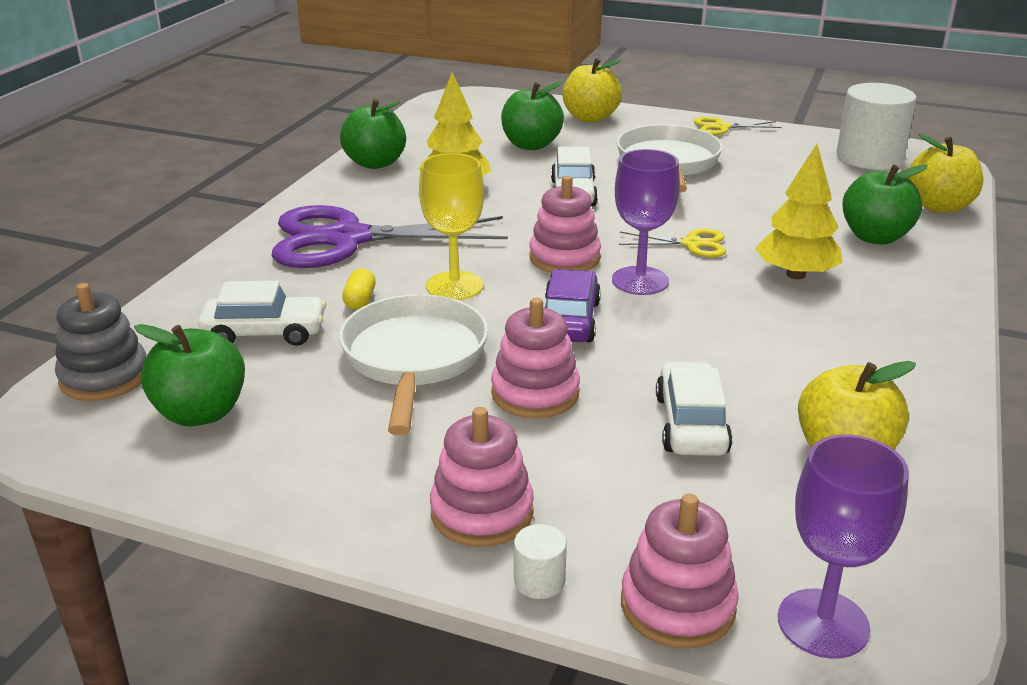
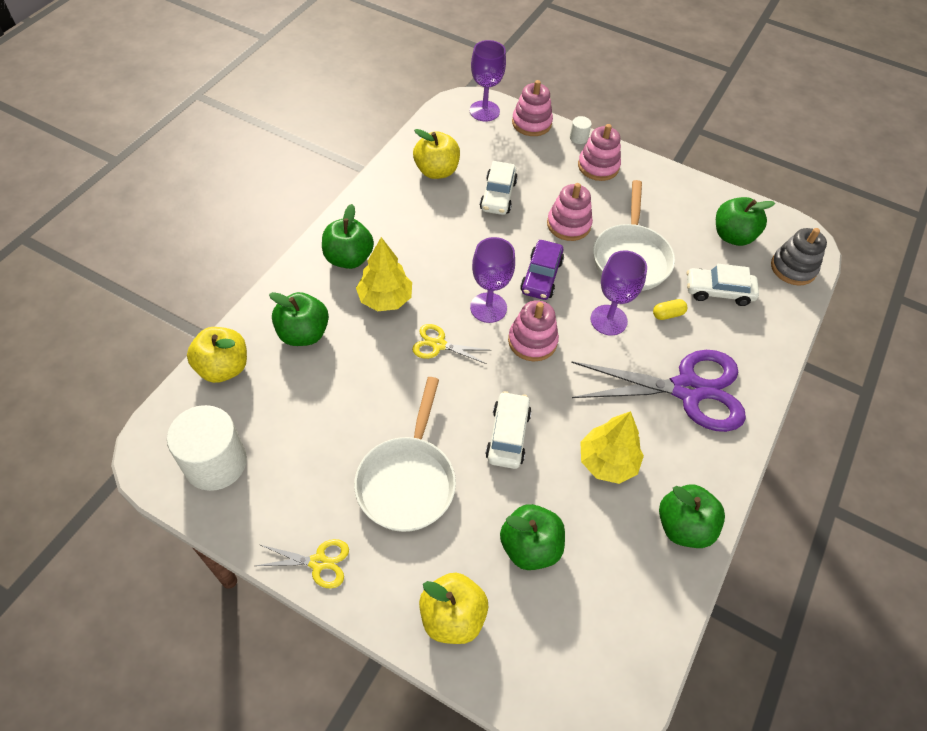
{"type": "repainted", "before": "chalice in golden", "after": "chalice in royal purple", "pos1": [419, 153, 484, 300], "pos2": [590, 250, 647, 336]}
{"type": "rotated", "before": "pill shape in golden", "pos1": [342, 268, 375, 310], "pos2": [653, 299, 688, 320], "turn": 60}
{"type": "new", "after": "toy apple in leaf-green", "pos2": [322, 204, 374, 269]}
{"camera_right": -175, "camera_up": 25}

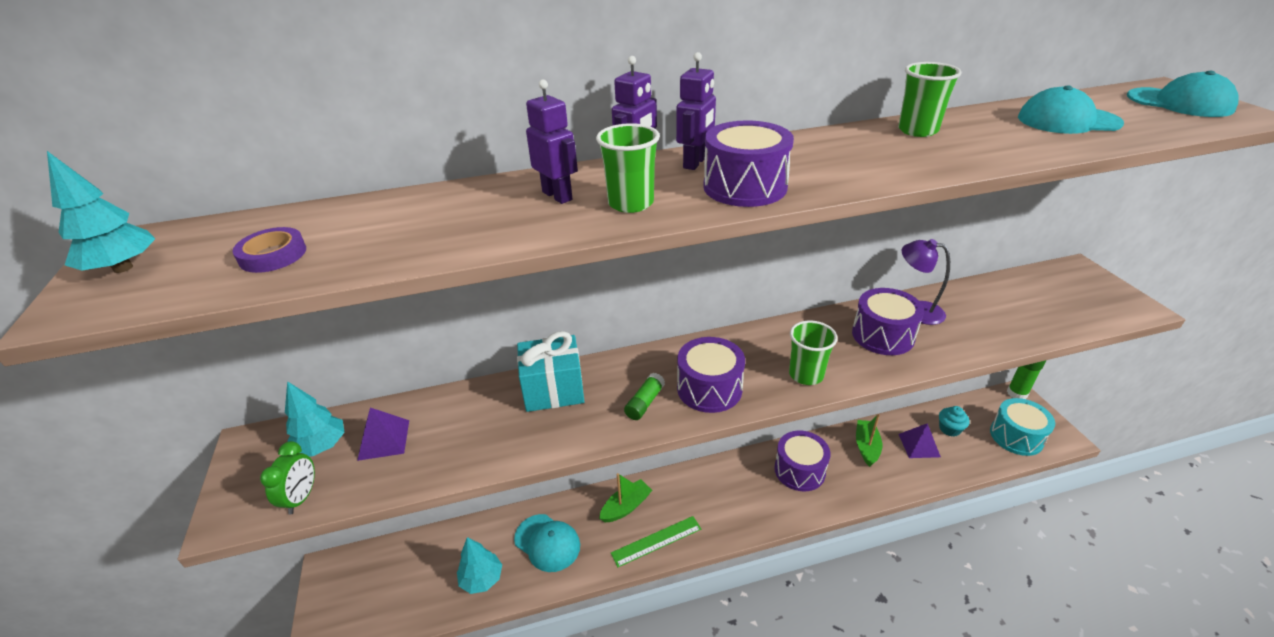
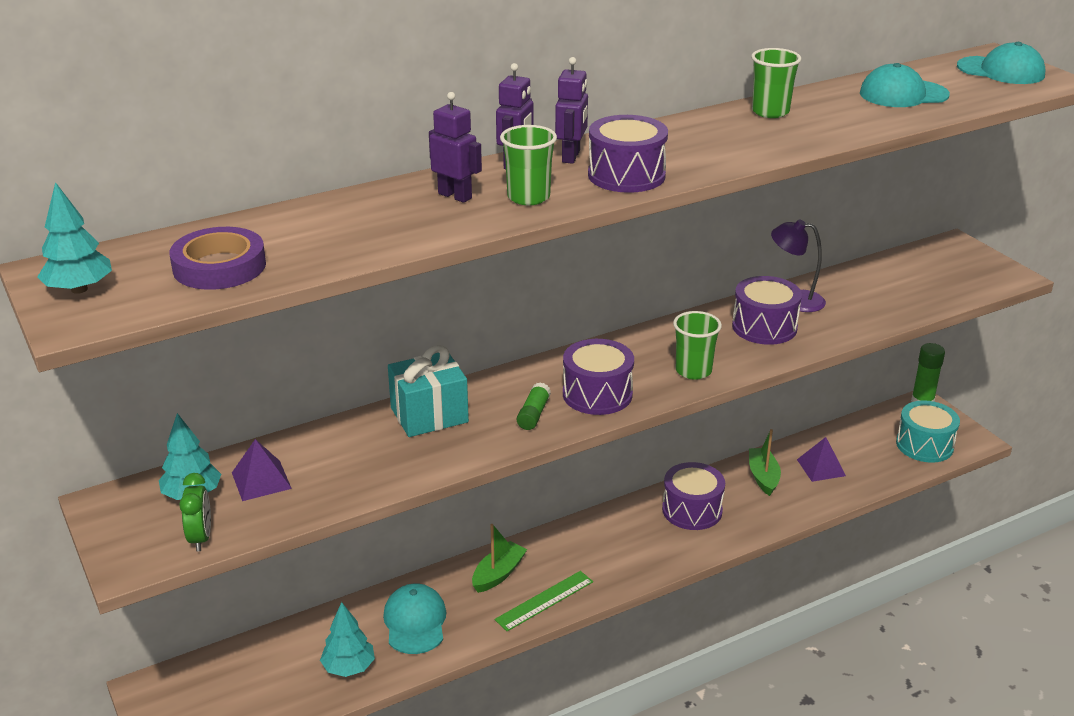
{"type": "scaled", "before": "tape in royal purple", "pos1": [233, 227, 306, 273], "pos2": [169, 227, 266, 290], "scale": 1.57}
{"type": "gone", "before": "fairy cake in teal", "pos1": [939, 406, 970, 437]}
{"type": "rotated", "before": "baseball cap in teal", "pos1": [514, 514, 580, 572], "pos2": [383, 583, 446, 654], "turn": -120}
{"camera_right": -15, "camera_up": -5}

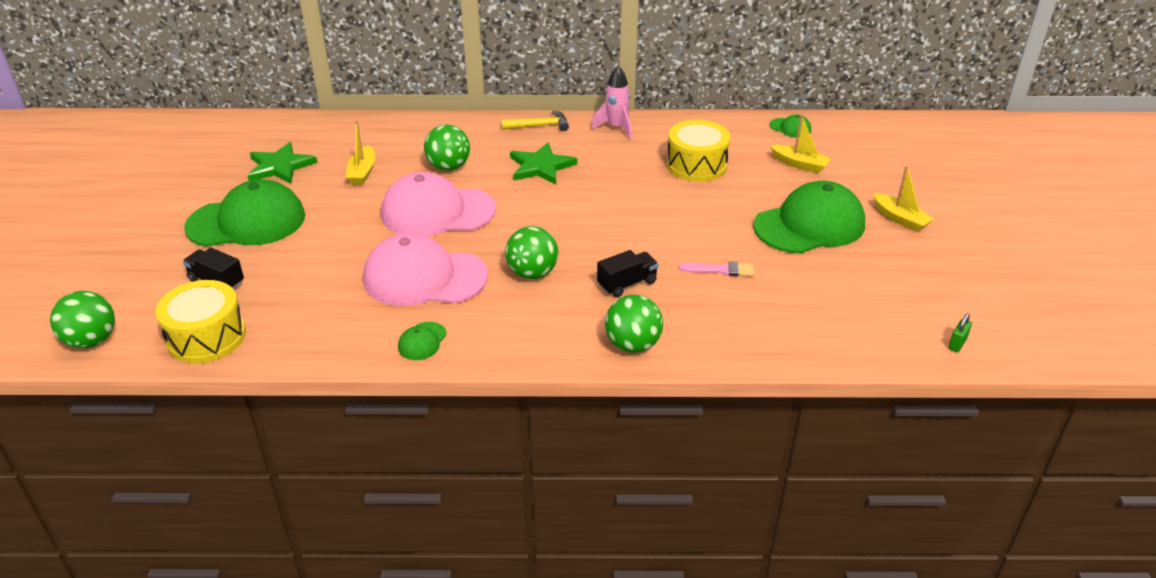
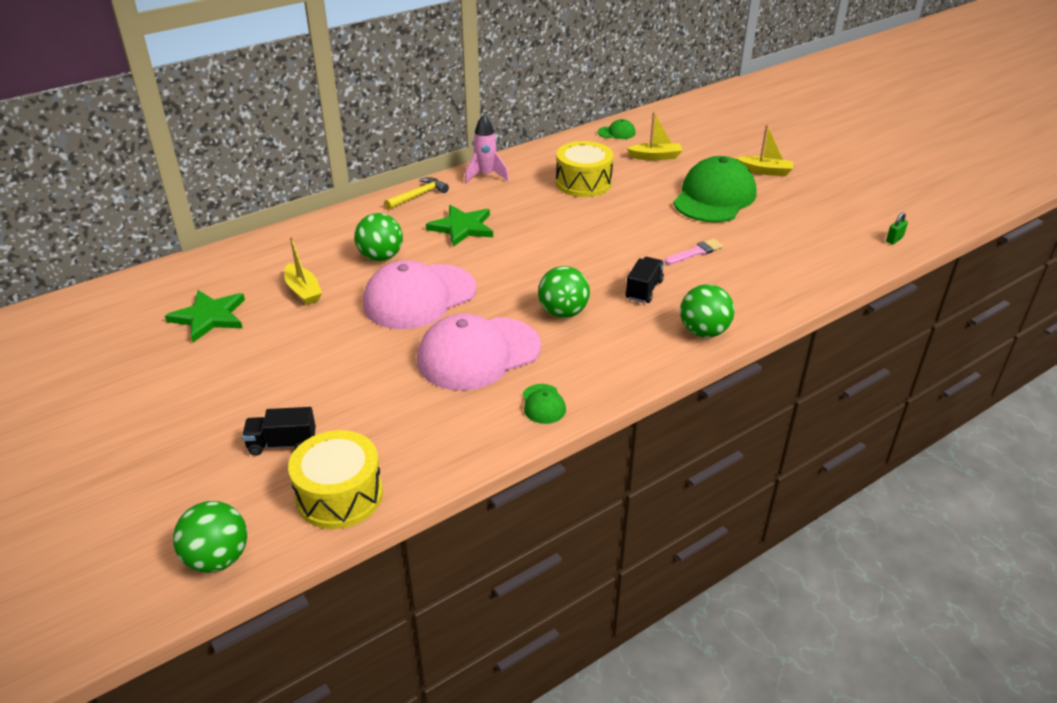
{"type": "gone", "before": "baseball cap in leaf-green", "pos1": [184, 179, 305, 247]}
{"type": "rotated", "before": "lock in leaf-green", "pos1": [948, 313, 972, 352], "pos2": [886, 212, 908, 244], "turn": 45}
{"camera_right": -35, "camera_up": 0}

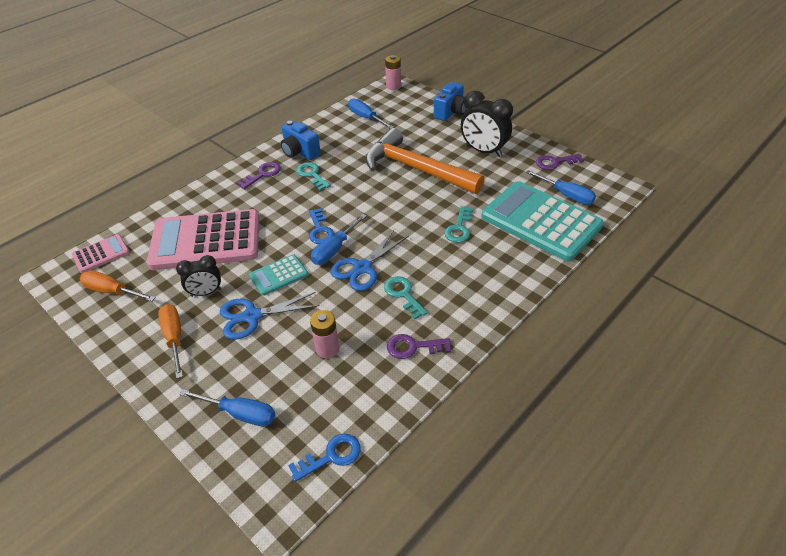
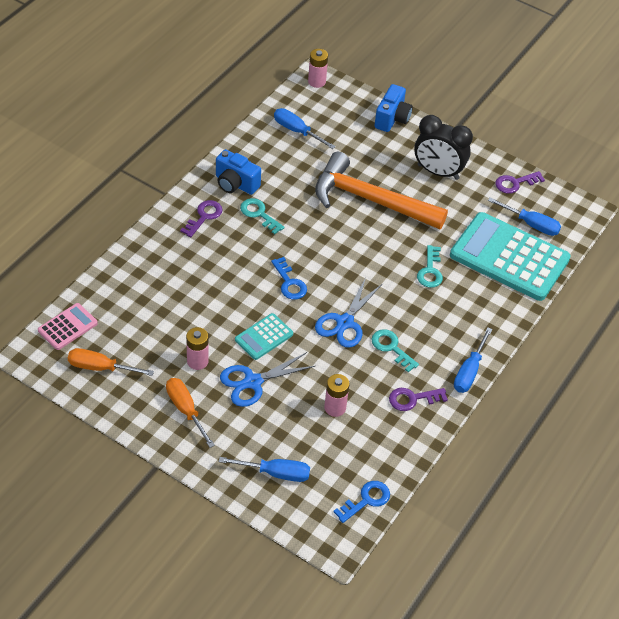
{"type": "gone", "before": "adding machine in rosy", "pos1": [147, 209, 259, 270]}
{"type": "shifted", "before": "flat screwdriver in cobalt", "pos1": [311, 214, 367, 265], "pos2": [454, 327, 492, 393]}
{"type": "swapped", "before": "alarm clock in black", "after": "AA battery in rosy", "pos1": [176, 255, 221, 297], "pos2": [186, 327, 209, 370]}
{"camera_right": -15, "camera_up": 5}

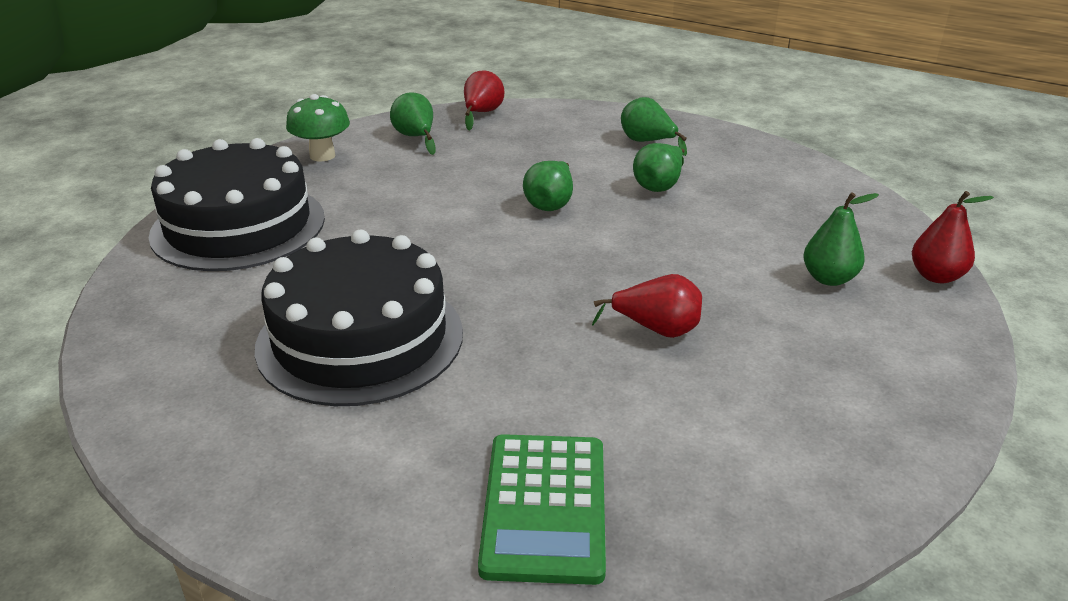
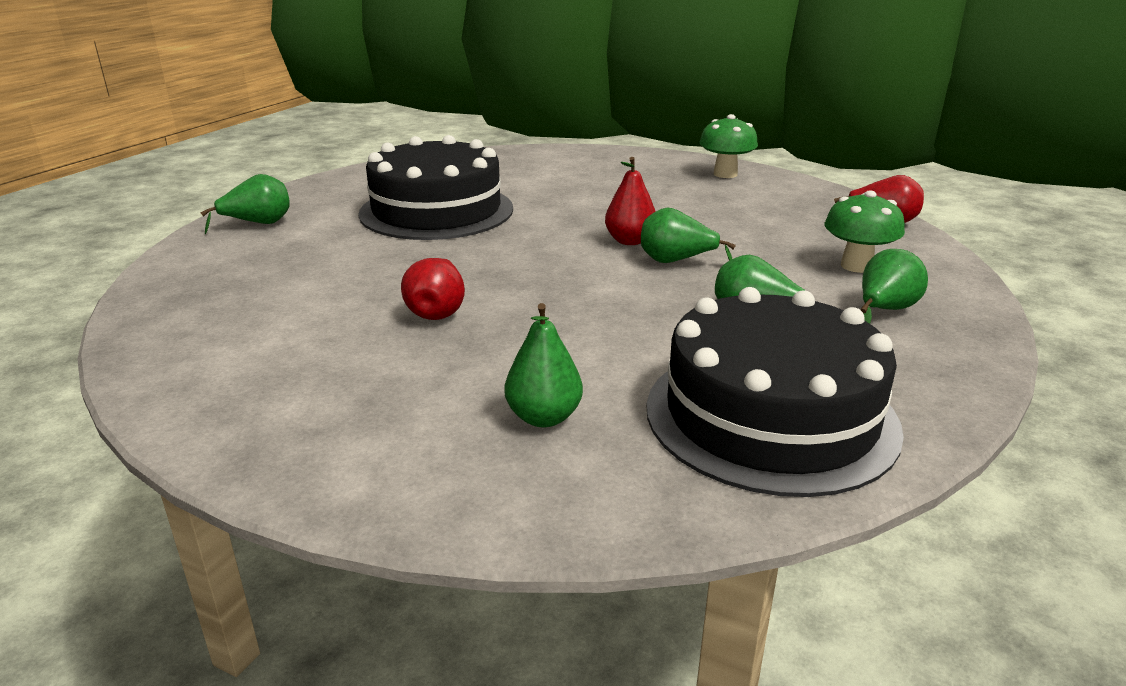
{"type": "shifted", "before": "pear fruit in leaf-green", "pos1": [390, 92, 435, 155], "pos2": [201, 174, 290, 234]}
{"type": "shifted", "before": "gateau in black", "pos1": [149, 138, 325, 271], "pos2": [646, 287, 904, 497]}
{"type": "shifted", "before": "pear fruit in scarlet", "pos1": [912, 191, 994, 283], "pos2": [605, 157, 656, 245]}
{"type": "gone", "before": "adding machine in leaf-green", "pos1": [478, 434, 606, 585]}
{"type": "new", "after": "toadstool in leaf-green", "pos2": [825, 190, 905, 273]}
{"camera_right": 85, "camera_up": -5}

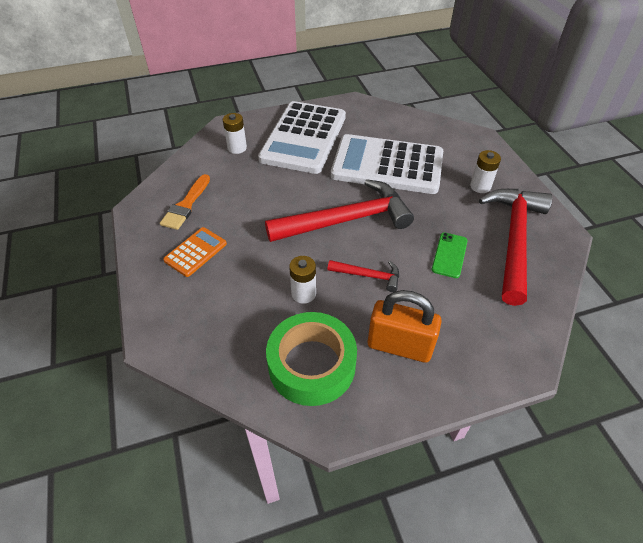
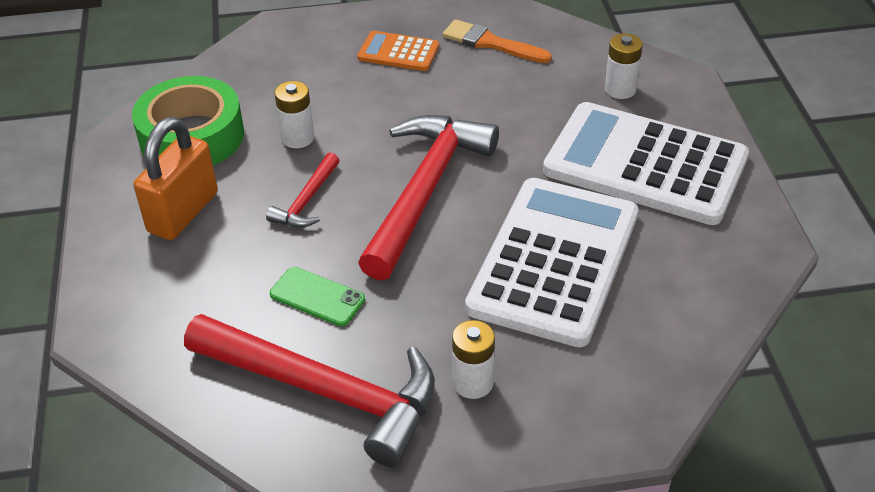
{"type": "rotated", "before": "claw hammer in scarlet", "pos1": [265, 179, 414, 242], "pos2": [358, 115, 499, 280], "turn": -150}
{"type": "rotated", "before": "adding machine in bright orange", "pos1": [163, 227, 227, 277], "pos2": [358, 31, 439, 71], "turn": 150}
{"camera_right": 100, "camera_up": -5}

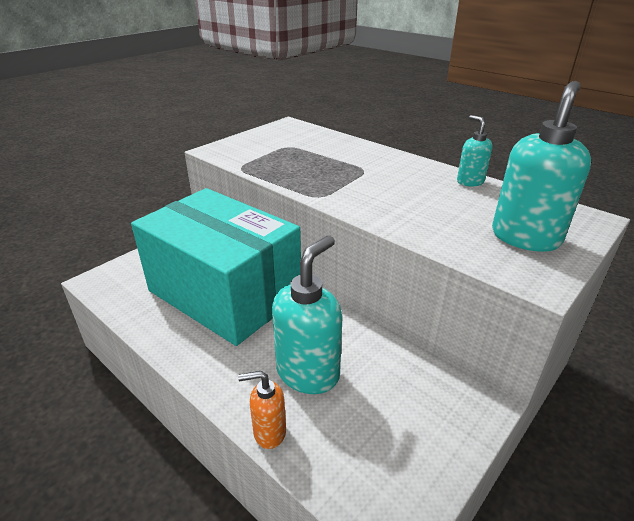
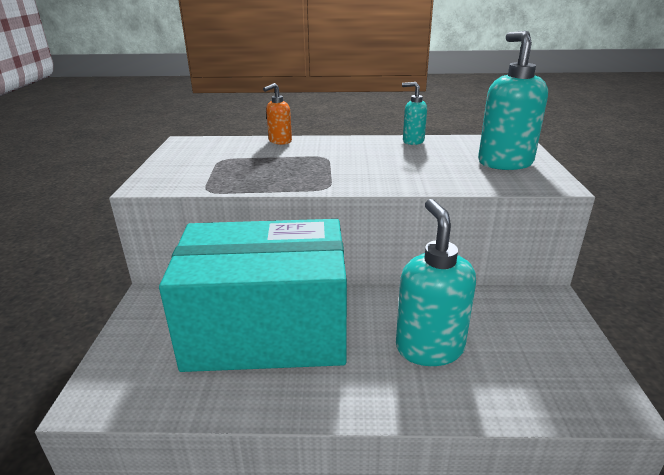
{"type": "shifted", "before": "soap pump in bright orange", "pos1": [238, 371, 286, 449], "pos2": [263, 83, 292, 145]}
{"camera_right": -40, "camera_up": -5}

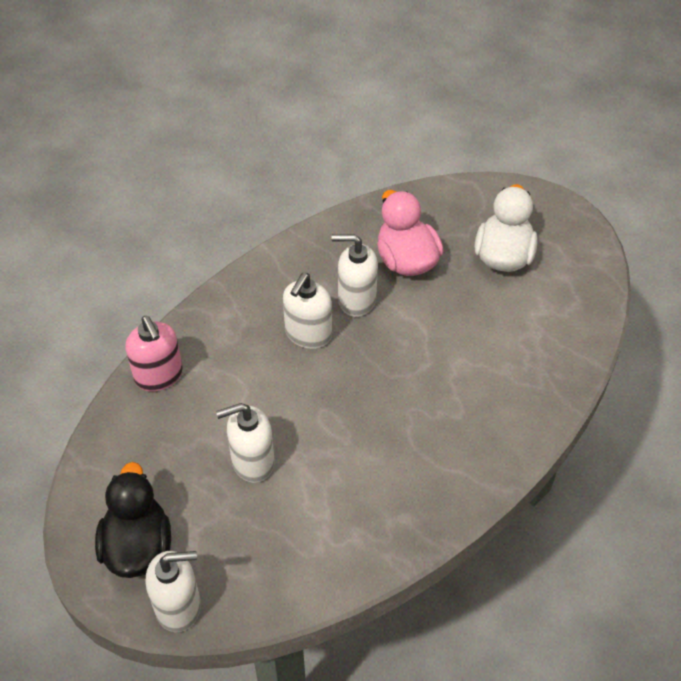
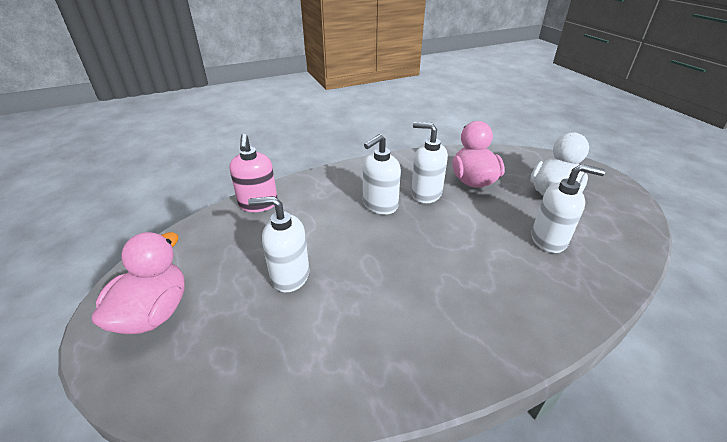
{"type": "repainted", "before": "toy duck in black", "after": "toy duck in rosy", "pos1": [95, 462, 171, 578], "pos2": [92, 232, 185, 334]}
{"type": "shifted", "before": "soap pump in white", "pos1": [146, 551, 201, 632], "pos2": [531, 164, 605, 253]}
{"camera_right": 20, "camera_up": -15}

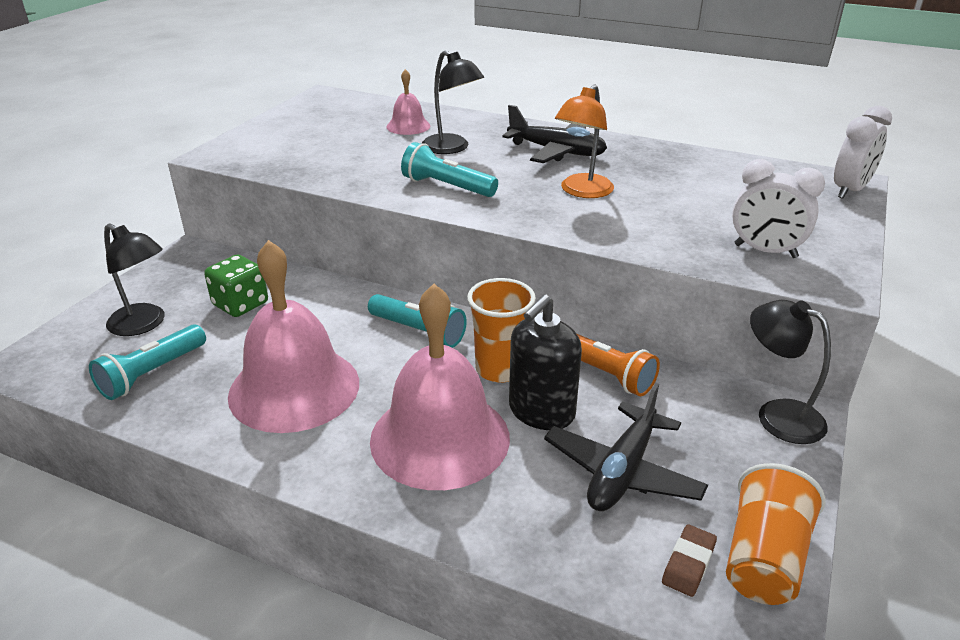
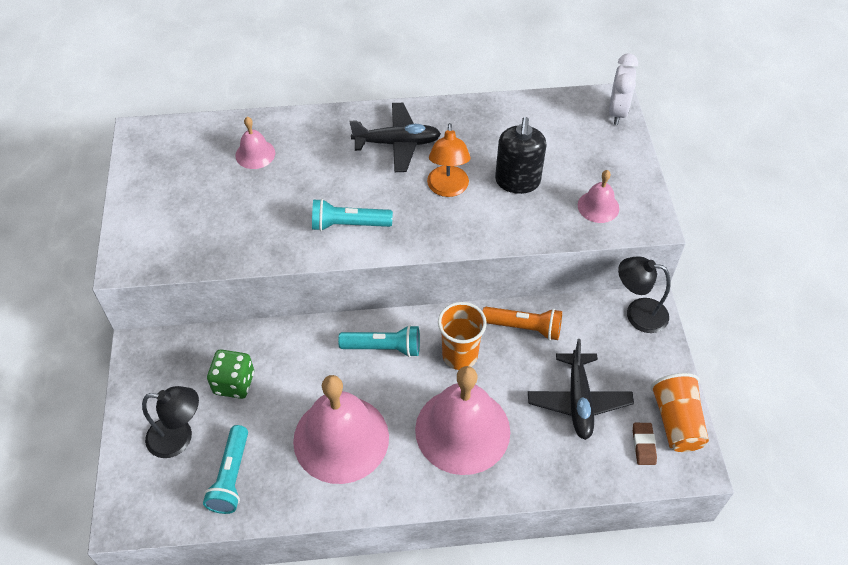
{"type": "gone", "before": "lamp in black", "pos1": [421, 50, 484, 154]}
{"type": "swapped", "before": "alarm clock in white", "after": "bell in rosy", "pos1": [732, 159, 825, 258], "pos2": [578, 170, 619, 223]}
{"type": "shifted", "before": "soap pump in black", "pos1": [509, 294, 582, 430], "pos2": [495, 117, 547, 194]}
{"camera_right": -30, "camera_up": 20}

